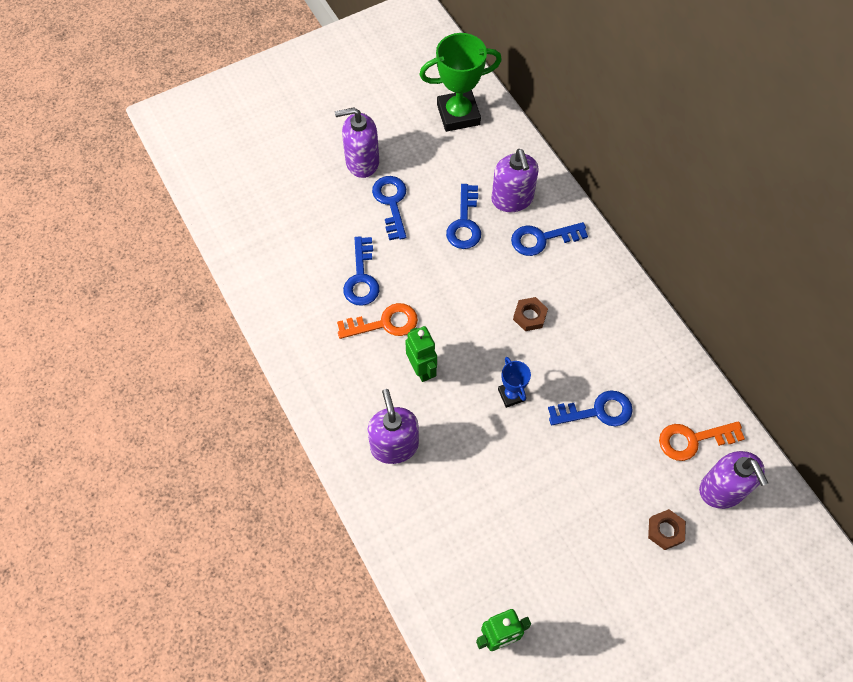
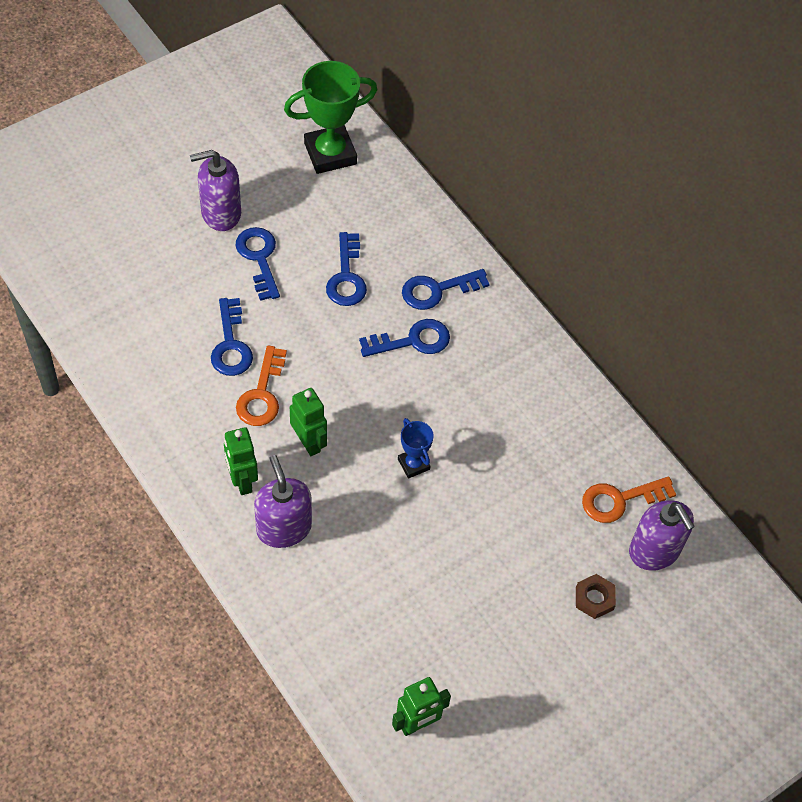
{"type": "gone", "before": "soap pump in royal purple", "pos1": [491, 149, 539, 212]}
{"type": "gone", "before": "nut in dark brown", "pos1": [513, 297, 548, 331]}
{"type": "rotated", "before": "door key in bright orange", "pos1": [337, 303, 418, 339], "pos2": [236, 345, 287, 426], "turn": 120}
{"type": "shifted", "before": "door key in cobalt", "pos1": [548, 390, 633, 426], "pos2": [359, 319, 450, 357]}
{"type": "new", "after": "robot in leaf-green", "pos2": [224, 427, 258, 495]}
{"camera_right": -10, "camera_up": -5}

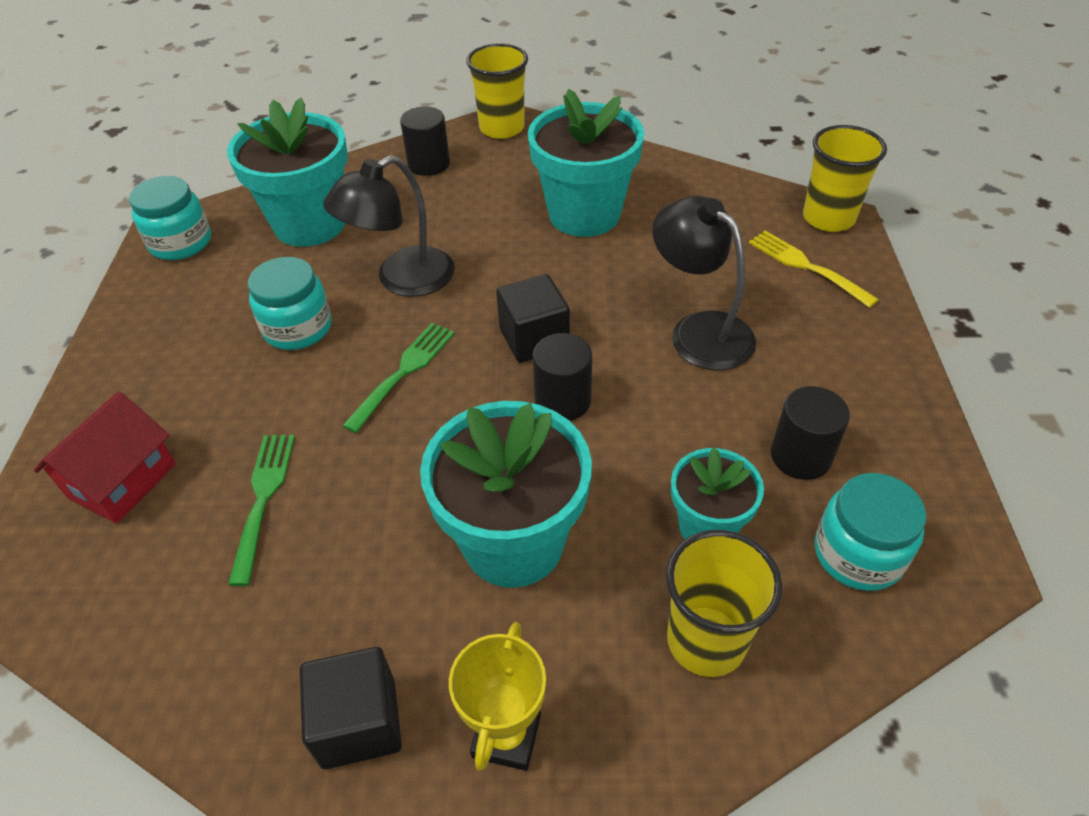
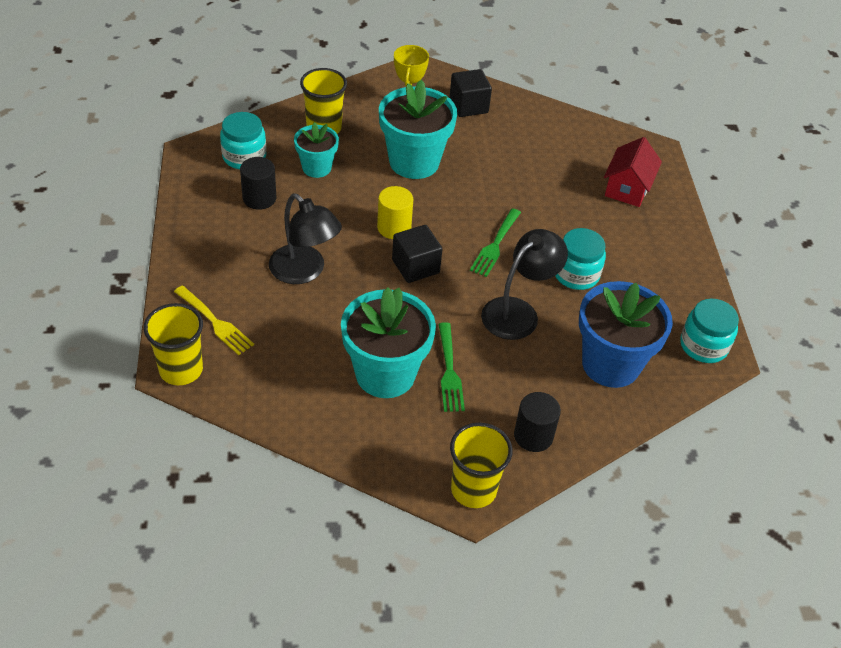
{"type": "repainted", "before": "plant pot in teal", "after": "plant pot in cobalt", "pos1": [227, 97, 348, 247], "pos2": [579, 281, 673, 388]}
{"type": "repainted", "before": "solid cylinder in black", "after": "solid cylinder in golden", "pos1": [533, 333, 592, 421], "pos2": [377, 186, 413, 239]}
{"type": "shifted", "before": "dinner fork in leaf-green", "pos1": [228, 435, 295, 586], "pos2": [439, 322, 465, 412]}
{"camera_right": 170, "camera_up": 0}

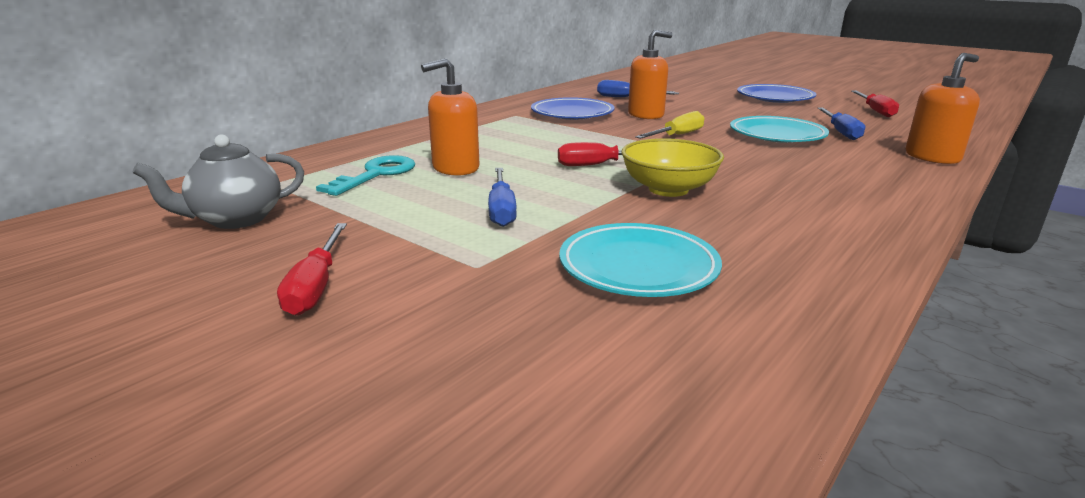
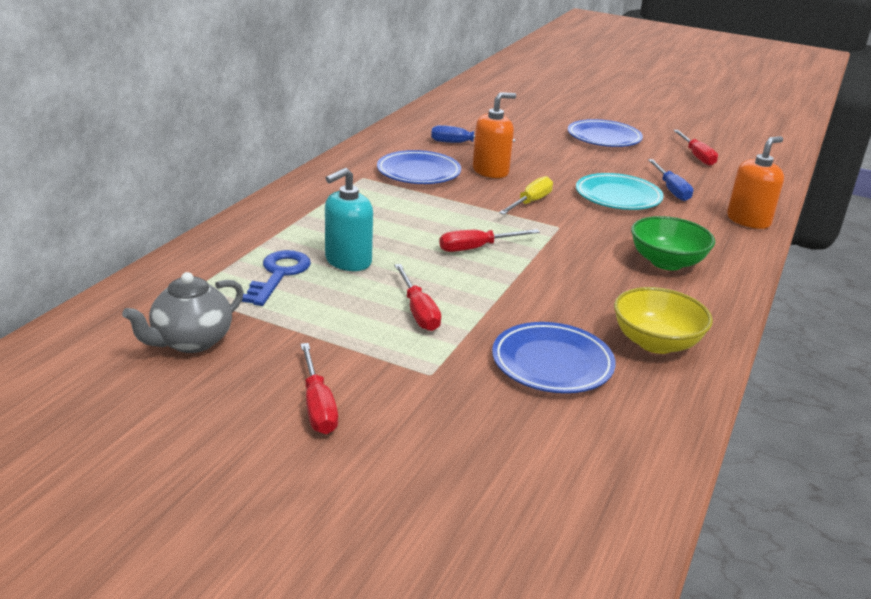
{"type": "repainted", "before": "soap pump in bright orange", "after": "soap pump in teal", "pos1": [421, 58, 479, 176], "pos2": [325, 168, 373, 271]}
{"type": "shifted", "before": "deep dish in golden", "pos1": [621, 138, 724, 197], "pos2": [614, 287, 713, 354]}
{"type": "repainted", "before": "door key in teal", "after": "door key in cobalt", "pos1": [316, 155, 415, 196], "pos2": [241, 250, 311, 306]}
{"type": "repainted", "before": "flat screwdriver in cobalt", "after": "flat screwdriver in scarlet", "pos1": [488, 168, 517, 227], "pos2": [394, 264, 441, 331]}
{"type": "repainted", "before": "dinner plate in teal", "after": "dinner plate in cobalt", "pos1": [559, 223, 722, 297], "pos2": [492, 322, 616, 393]}
{"type": "new", "after": "deep dish in leaf-green", "pos2": [631, 216, 715, 270]}
{"camera_right": -15, "camera_up": 5}

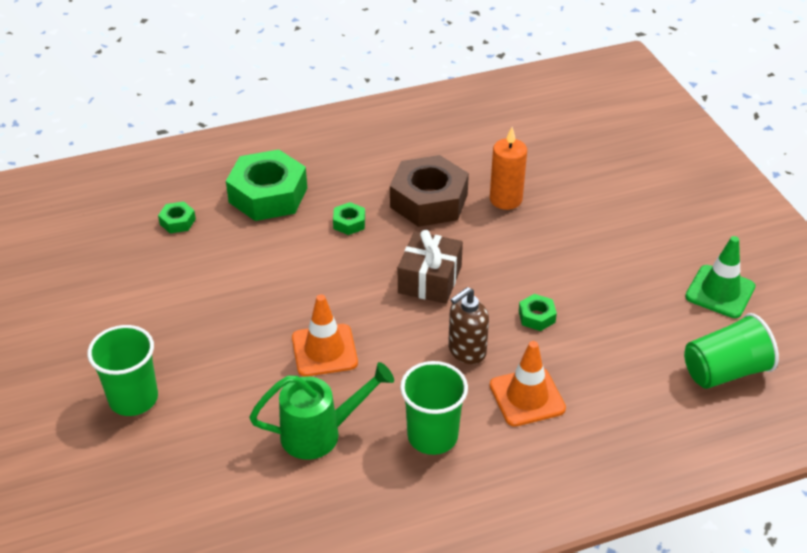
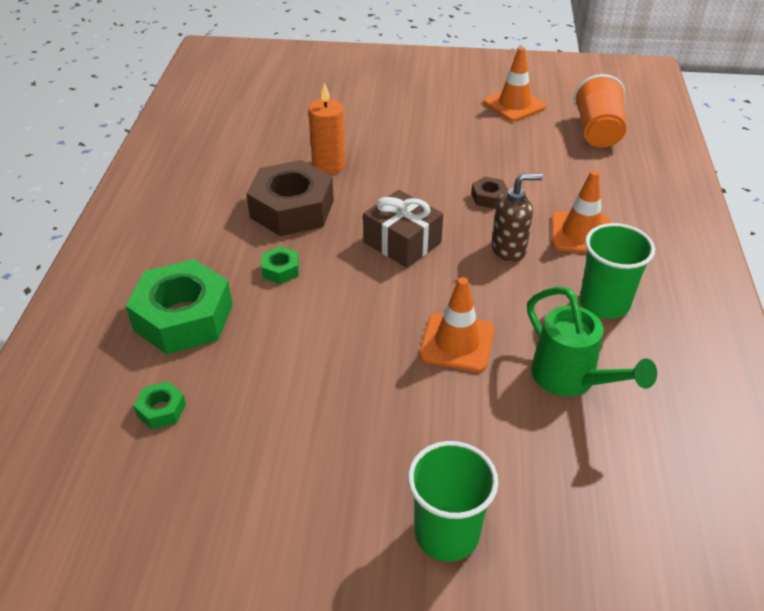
{"type": "repainted", "before": "traffic cone in leaf-green", "after": "traffic cone in bright orange", "pos1": [685, 236, 756, 318], "pos2": [484, 47, 546, 121]}
{"type": "rotated", "before": "soap pump in dark brown", "pos1": [448, 287, 489, 364], "pos2": [491, 173, 543, 262], "turn": -90}
{"type": "repainted", "before": "nut in leaf-green", "after": "nut in dark brown", "pos1": [519, 294, 557, 331], "pos2": [471, 177, 508, 209]}
{"type": "repainted", "before": "beaker in leaf-green", "after": "beaker in bright orange", "pos1": [684, 313, 779, 389], "pos2": [574, 74, 626, 148]}
{"type": "rotated", "before": "sprinkling can in leaf-green", "pos1": [249, 362, 394, 460], "pos2": [527, 286, 657, 397], "turn": 135}
{"camera_right": -65, "camera_up": 0}

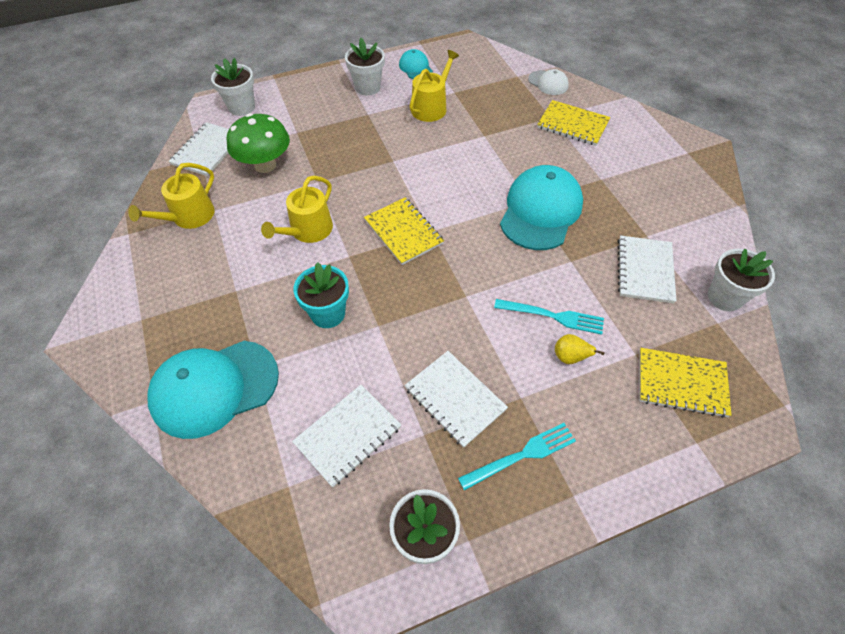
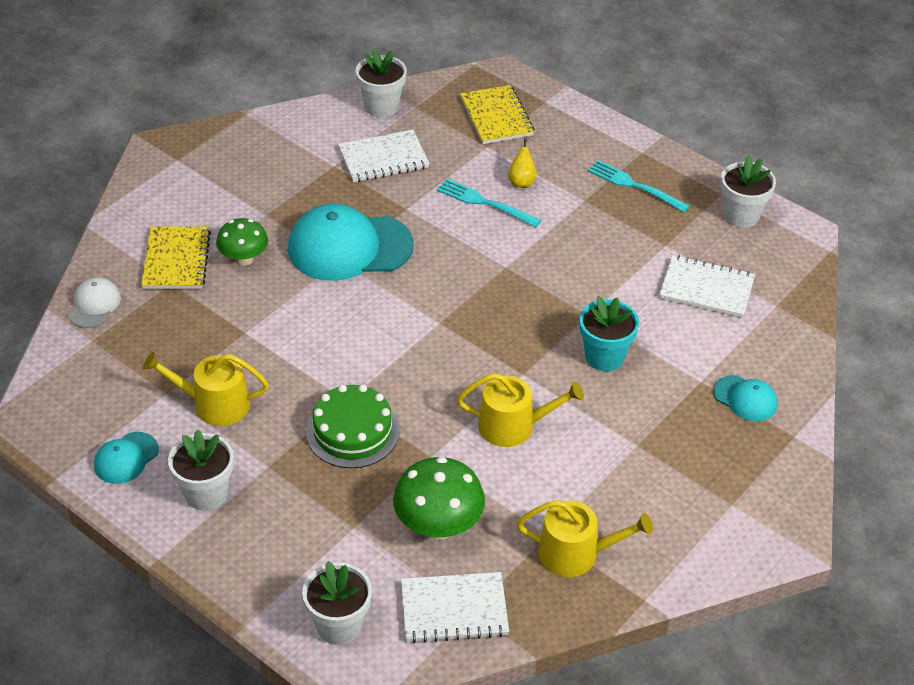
{"type": "gone", "before": "exercise book in golden", "pos1": [364, 198, 444, 265]}
{"type": "rotated", "before": "dinner fork in teal", "pos1": [494, 299, 604, 335], "pos2": [437, 179, 541, 227], "turn": -45}
{"type": "scaled", "before": "baseball cap in teal", "pos1": [147, 341, 279, 439], "pos2": [713, 375, 778, 421], "scale": 0.49}
{"type": "gone", "before": "exercise book in white", "pos1": [404, 351, 508, 448]}
{"type": "new", "after": "toadstool in leaf-green", "pos2": [216, 218, 268, 266]}
{"type": "new", "after": "gateau in leaf-green", "pos2": [306, 384, 400, 468]}
{"camera_right": -120, "camera_up": -10}

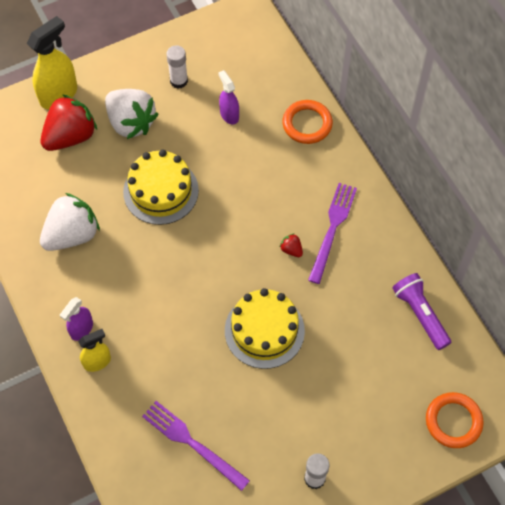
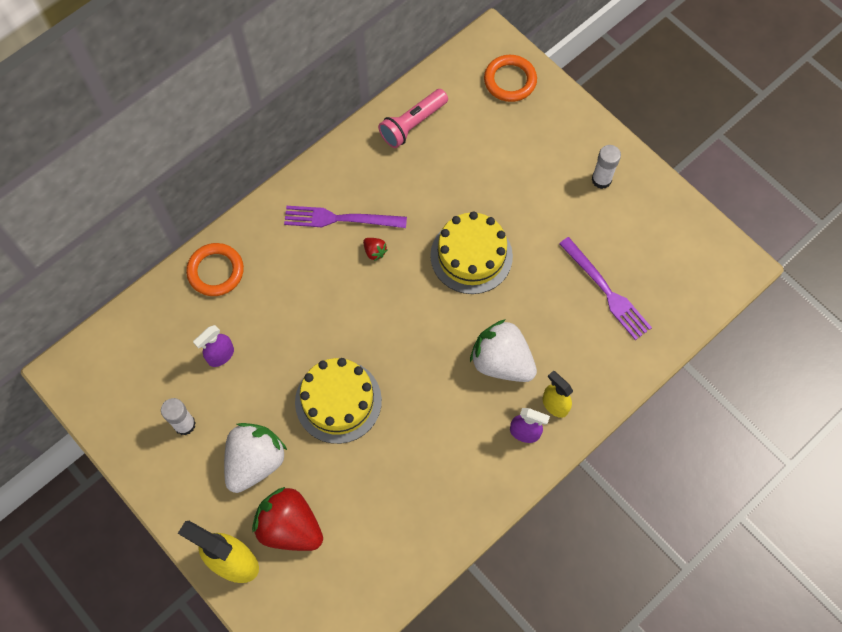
{"type": "shifted", "before": "toy strawberry in white", "pos1": [40, 193, 100, 251], "pos2": [470, 319, 537, 382]}
{"type": "rotated", "before": "toy strawberry in scarlet", "pos1": [280, 233, 303, 257], "pos2": [363, 238, 388, 261], "turn": -75}
{"type": "repainted", "before": "pocket torch in royal purple", "after": "pocket torch in rosy", "pos1": [392, 273, 451, 350], "pos2": [378, 89, 448, 148]}
{"type": "rotated", "before": "dinner fork in royal purple", "pos1": [142, 401, 250, 491], "pos2": [559, 237, 652, 340], "turn": -60}
{"camera_right": -105, "camera_up": 5}

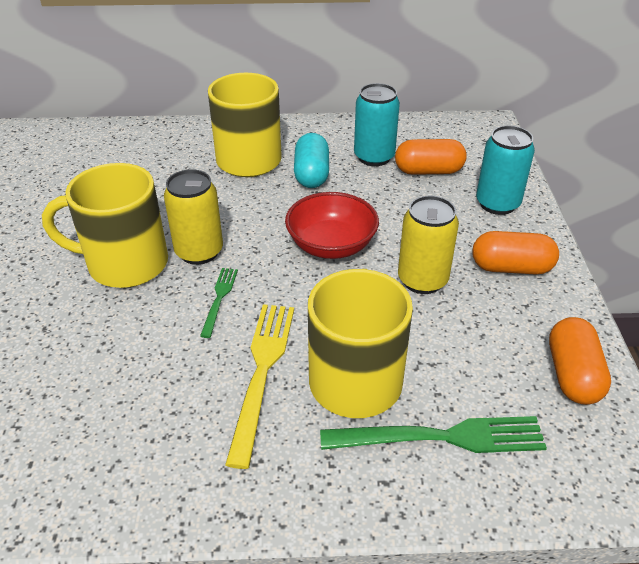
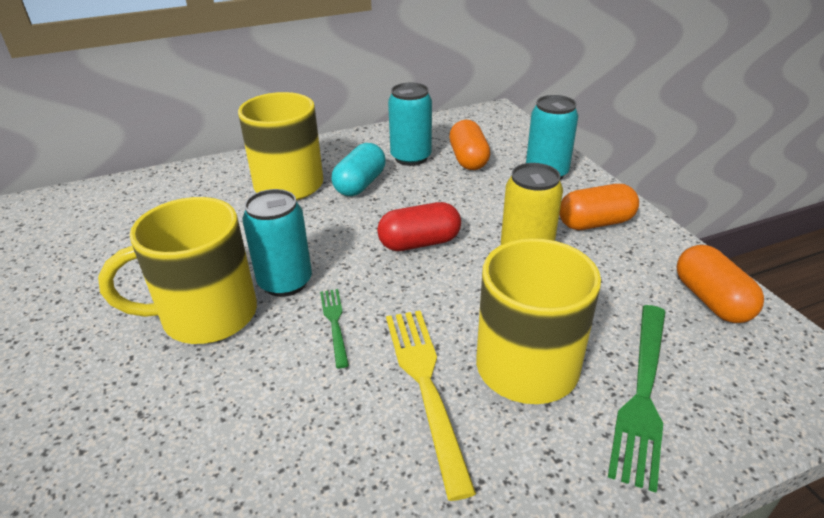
{"type": "rotated", "before": "pill shape in teal", "pos1": [294, 133, 329, 188], "pos2": [332, 143, 386, 196], "turn": 45}
{"type": "rotated", "before": "pill shape in bright orange", "pos1": [395, 139, 467, 175], "pos2": [449, 120, 490, 170], "turn": -75}
{"type": "repainted", "before": "can in golden", "after": "can in teal", "pos1": [164, 169, 223, 265], "pos2": [243, 189, 312, 297]}
{"type": "swapped", "before": "deep dish in scarlet", "after": "pill shape in scarlet", "pos1": [285, 192, 379, 259], "pos2": [377, 202, 461, 251]}
{"type": "rotated", "before": "dinner fork in leaf-green", "pos1": [320, 416, 547, 453], "pos2": [608, 305, 666, 493], "turn": 135}
{"camera_right": -20, "camera_up": -5}

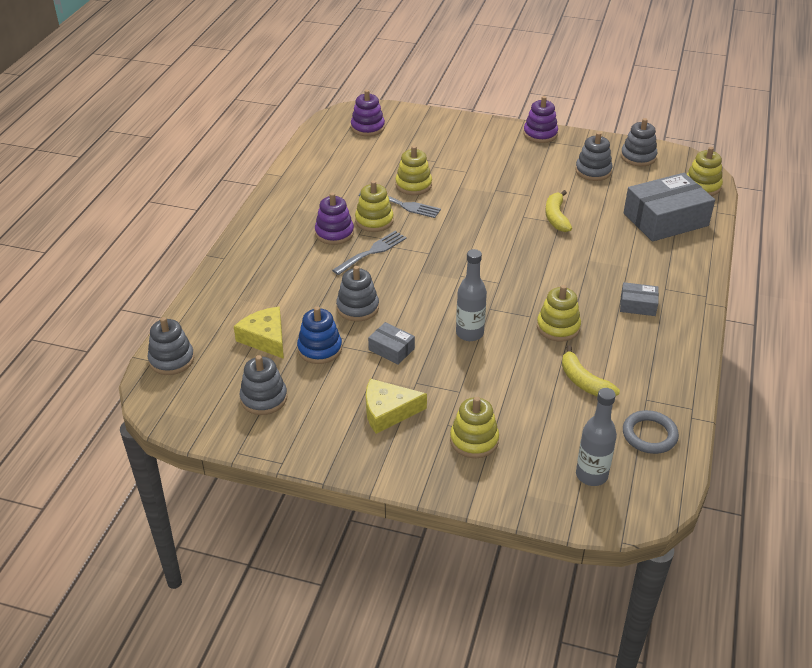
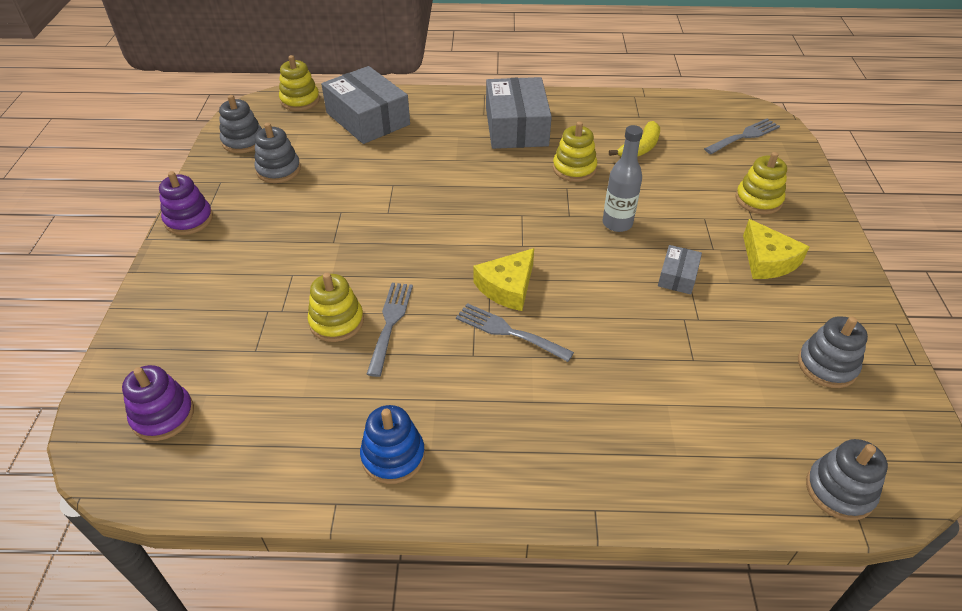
{"type": "gone", "before": "stacking rings in golden", "pos1": [355, 181, 394, 232]}
{"type": "gone", "before": "toy banana in golden", "pos1": [545, 190, 572, 232]}
{"type": "gone", "before": "stacking rings in royal purple", "pos1": [315, 193, 354, 245]}
{"type": "gone", "before": "stacking rings in gray", "pos1": [336, 266, 379, 321]}
{"type": "scaled", "before": "box in gray", "pos1": [620, 282, 659, 316], "pos2": [486, 77, 552, 149], "scale": 2.13}
{"type": "shifted", "before": "stacking rings in cobalt", "pos1": [297, 306, 342, 364], "pos2": [360, 405, 425, 484]}
{"type": "shifted", "before": "piece of cheese in golden", "pos1": [234, 307, 284, 359], "pos2": [473, 248, 534, 311]}
{"type": "swapped", "before": "drink bottle in gray", "after": "dinner fork in gray", "pos1": [576, 388, 617, 486], "pos2": [704, 119, 780, 154]}
{"type": "gone", "before": "hoop in gray", "pos1": [623, 410, 679, 454]}
{"camera_right": -105, "camera_up": 5}

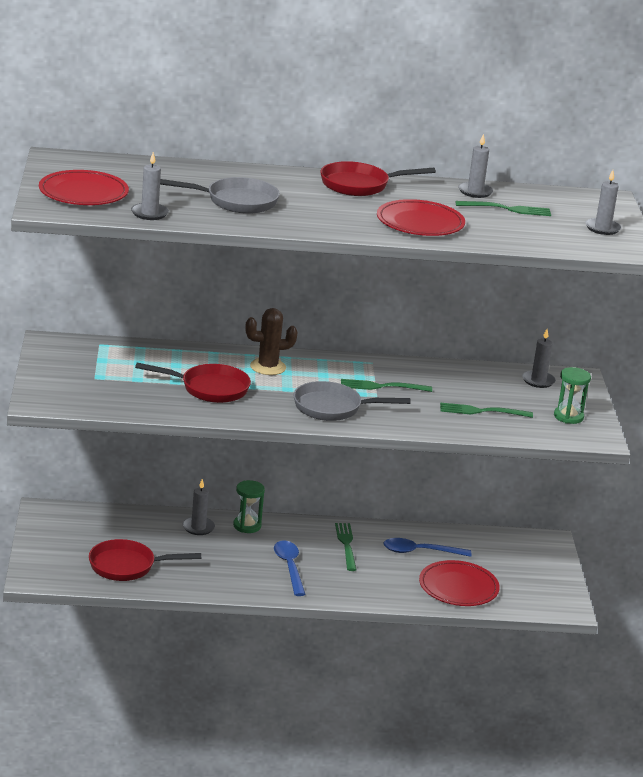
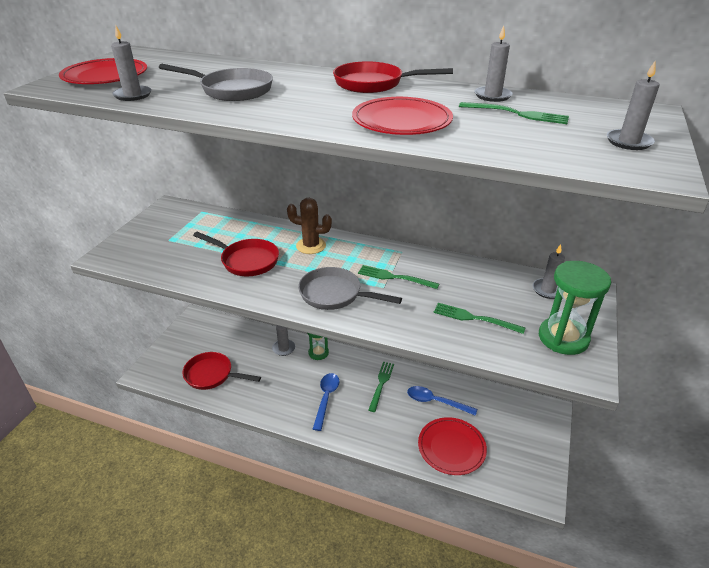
{"type": "scaled", "before": "sandglass in leaf-green", "pos1": [554, 367, 591, 424], "pos2": [539, 261, 611, 355], "scale": 1.6}
{"camera_right": 25, "camera_up": 10}

